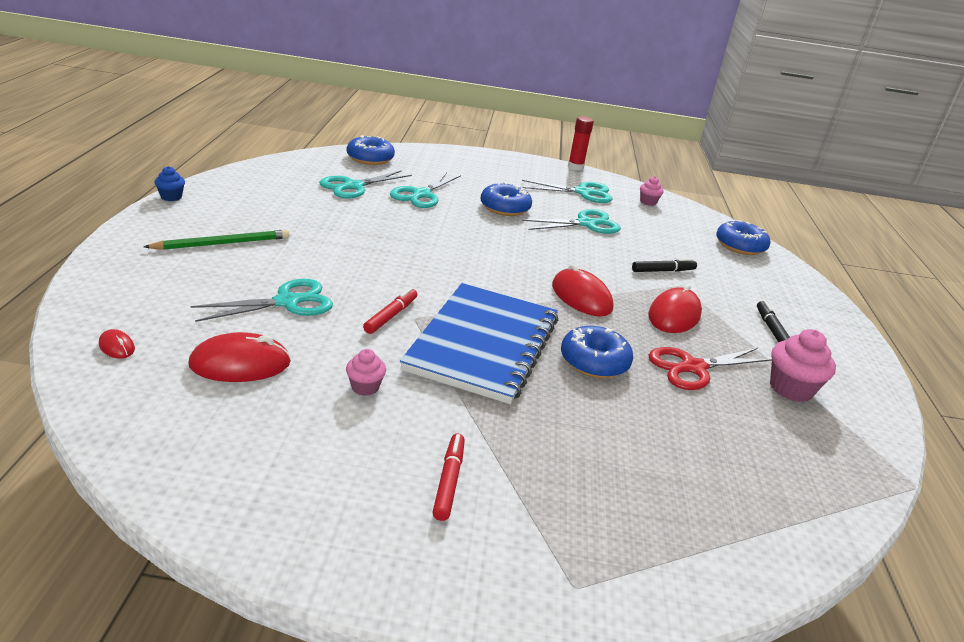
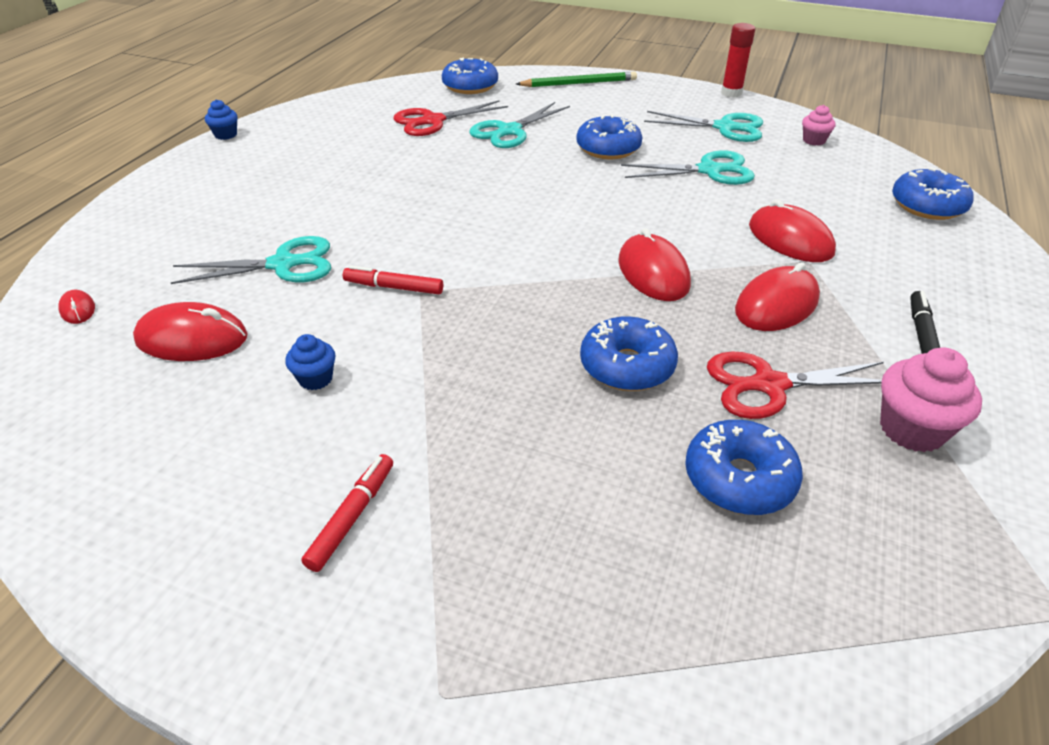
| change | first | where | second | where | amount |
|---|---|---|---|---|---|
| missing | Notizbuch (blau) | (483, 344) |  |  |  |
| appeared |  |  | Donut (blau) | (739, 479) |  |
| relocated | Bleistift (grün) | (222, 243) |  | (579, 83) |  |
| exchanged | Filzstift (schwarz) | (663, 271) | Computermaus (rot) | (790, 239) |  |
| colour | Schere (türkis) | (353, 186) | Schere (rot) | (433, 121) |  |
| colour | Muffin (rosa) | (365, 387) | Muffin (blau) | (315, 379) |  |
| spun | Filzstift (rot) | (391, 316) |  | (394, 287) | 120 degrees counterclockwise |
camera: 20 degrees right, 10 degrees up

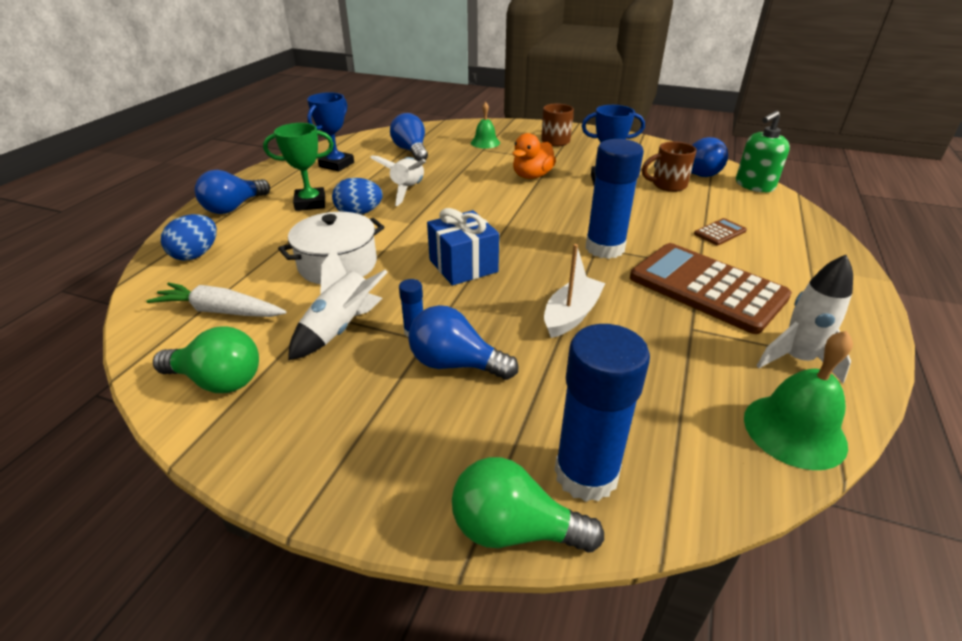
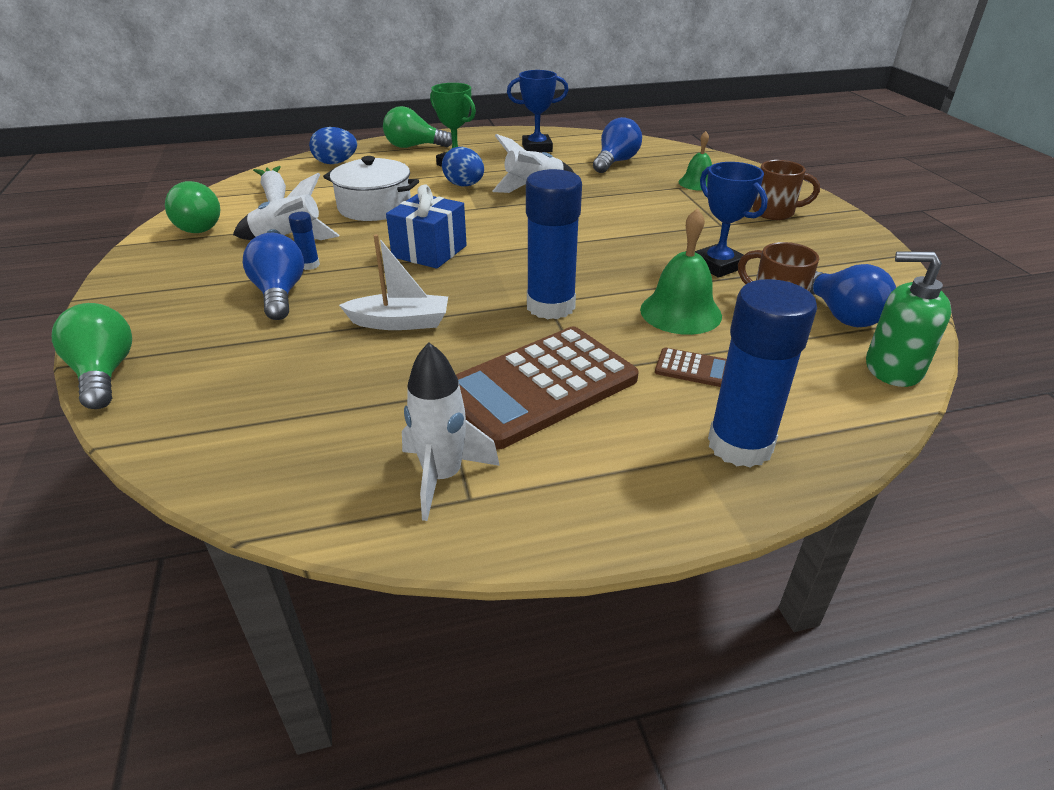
| change | first | where | second | where | amount |
|---|---|---|---|---|---|
| missing | Ente (orange) | (532, 176) |  |  |  |
| relocated | Klebestift (blau) | (586, 474) |  | (740, 445) |  |
| relocated | Glocke (grün) | (794, 430) |  | (680, 312) |  |
| colour | Glühbirne (blau) | (234, 207) | Glühbirne (grün) | (414, 147) |  |
| spun | Taschenrechner (braun) | (707, 288) |  | (539, 386) | 135 degrees counterclockwise |
camera: 55 degrees right, 0 degrees up

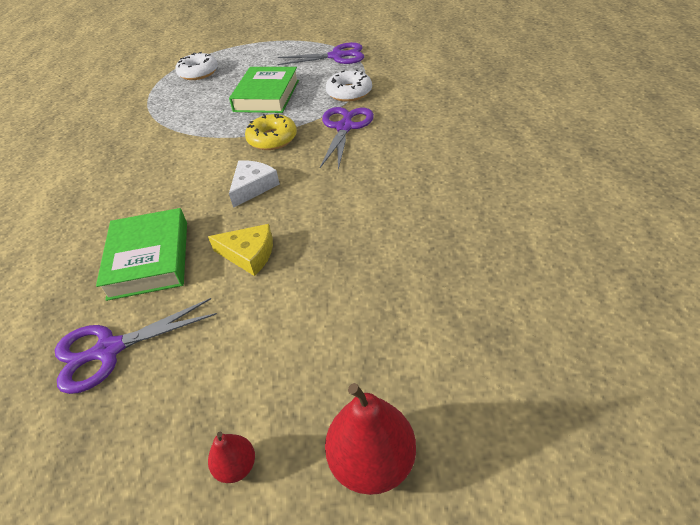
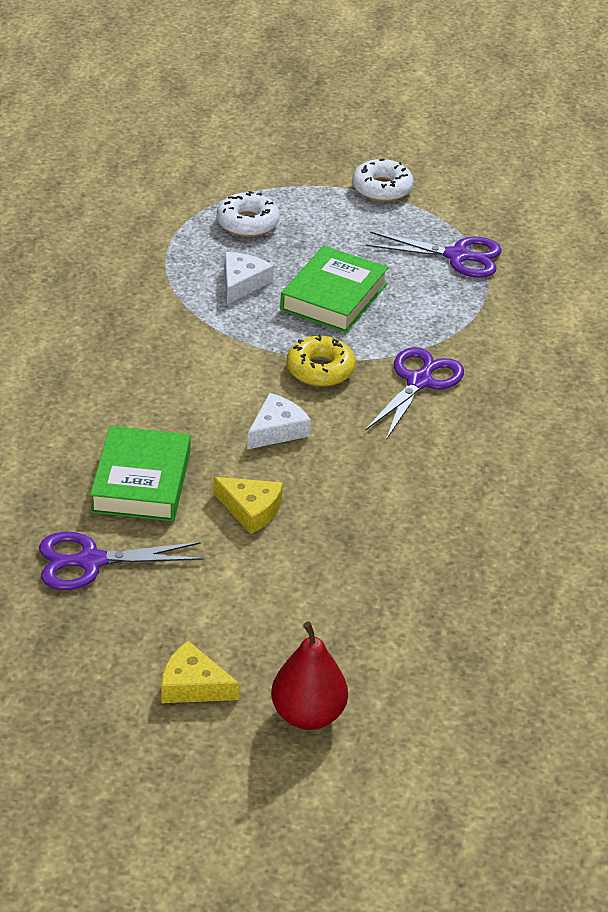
| change | first | where | second | where | amount |
|---|---|---|---|---|---|
| appeared |  |  | Käse (weiß) | (242, 283) |  |
| relocated | Donut (weiß) | (349, 92) |  | (382, 188) |  |
| exchanged | Birne (rot) | (236, 466) | Käse (gelb) | (193, 685) |  |
camera: 10 degrees right, 5 degrees down

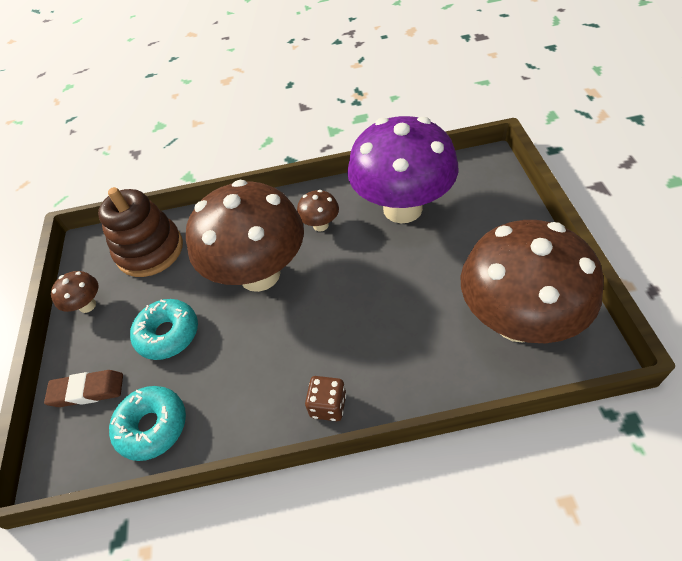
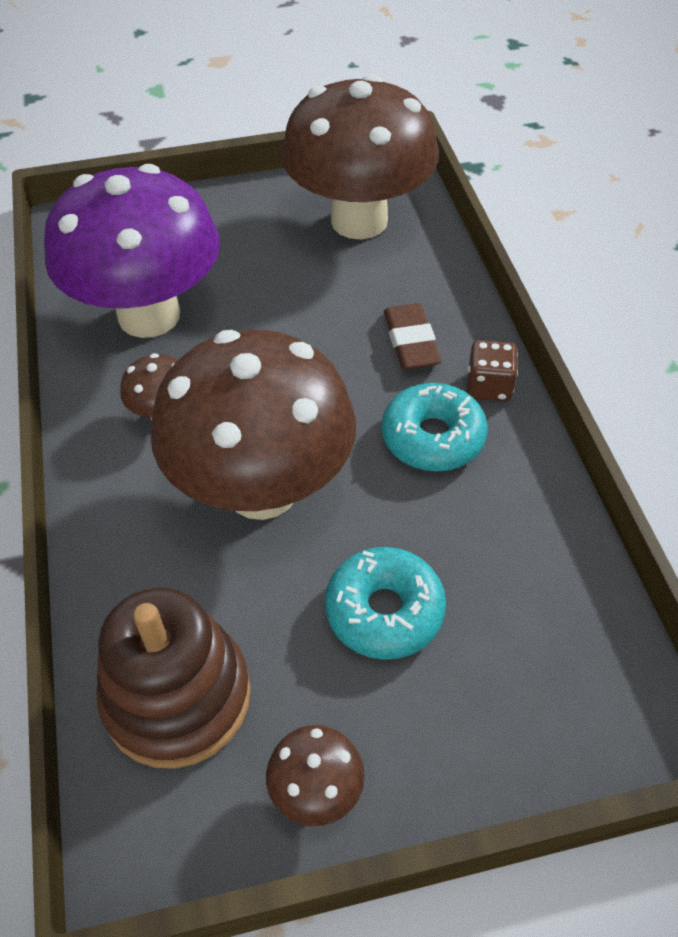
| change | first | where | second | where | amount |
|---|---|---|---|---|---|
| relocated | Radiergummi (braun) | (87, 391) |  | (411, 342) |  |
| relocated | Donut (türkis) | (152, 426) |  | (433, 437) |  |
camera: 100 degrees left, 0 degrees up

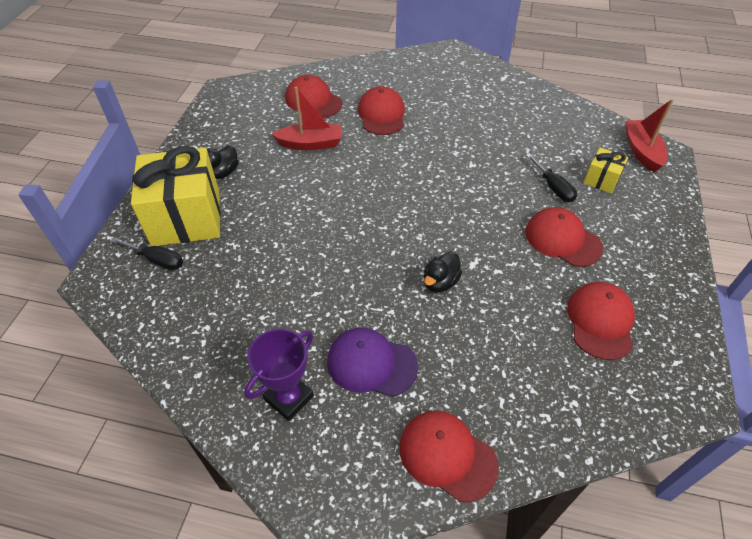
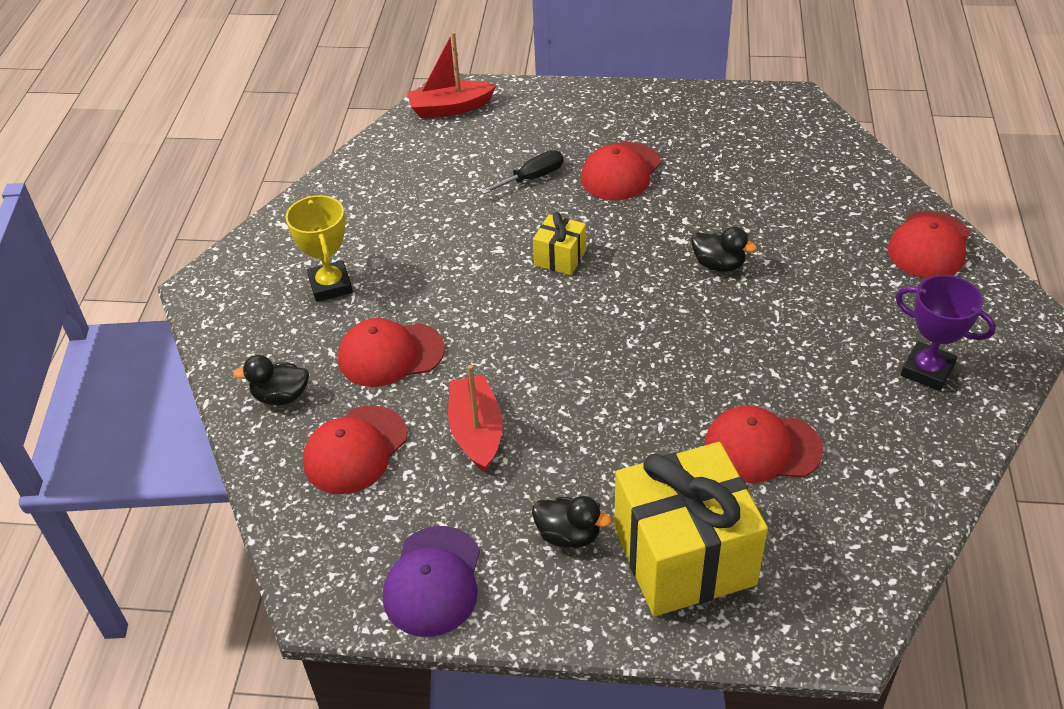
| change | first | where | second | where | amount |
|---|---|---|---|---|---|
| missing | Schraubenzieher (schwarz) | (157, 260) |  |  |  |
| appeared |  |  | Ente (schwarz) | (281, 396) |  |
| appeared |  |  | Pokal (gelb) | (330, 285) |  |
| relocated | Kappe (lila) | (371, 364) |  | (433, 581) |  |
| relocated | Kappe (rot) | (600, 321) |  | (762, 448) |  |
| relocated | Geschenk (gelb) | (601, 180) |  | (560, 258) |  |
camera: 95 degrees left, 5 degrees down

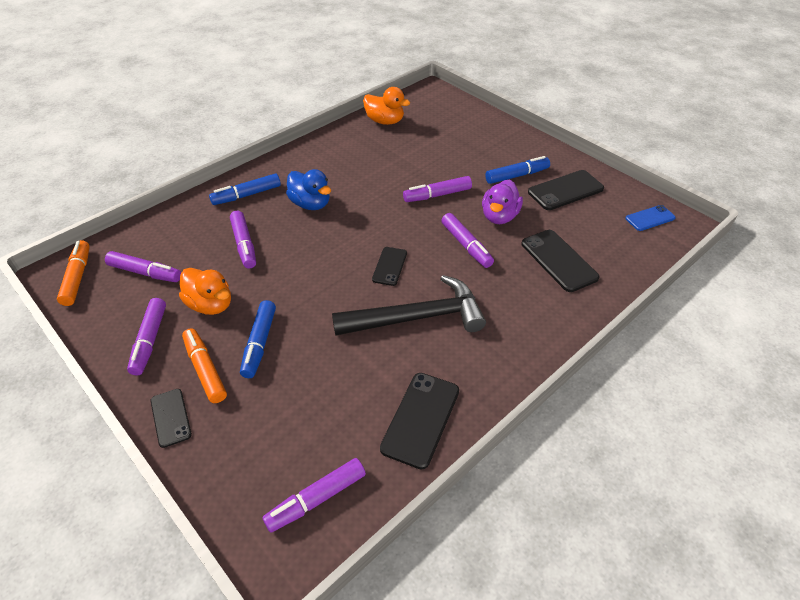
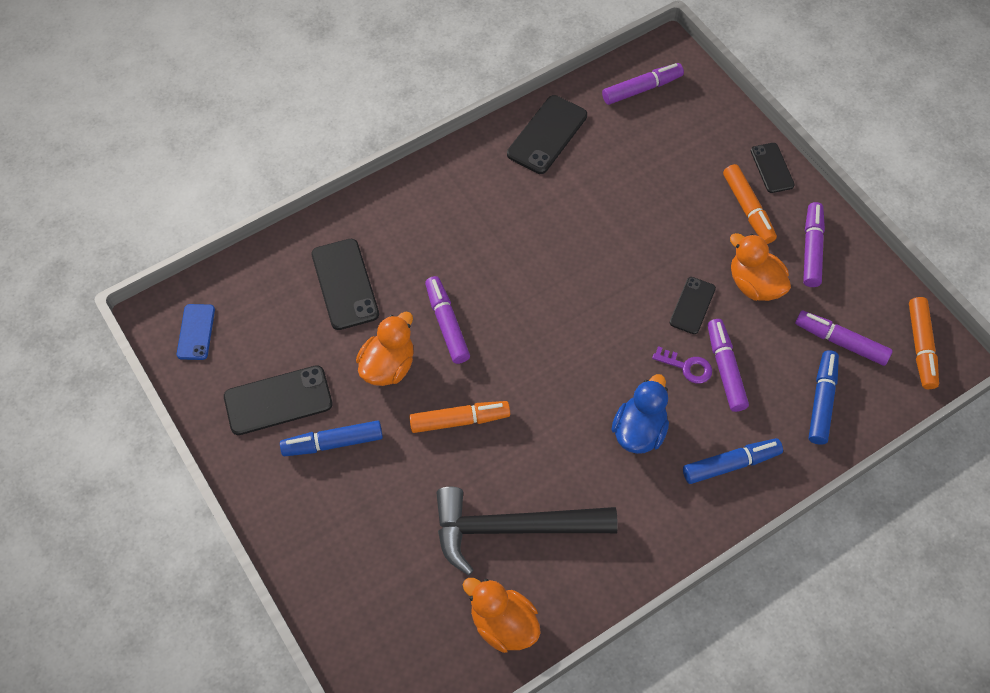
| change | first | where | second | where | amount |
|---|---|---|---|---|---|
| appeared |  |  | Schlüssel (lila) | (687, 367) |  |
| relocated | Filzstift (blau) | (259, 343) |  | (821, 401) |  |
| relocated | Hammer (schwarz) | (417, 317) |  | (513, 528) |  |
| relocated | Handy (schwarz) | (389, 266) |  | (692, 305) |  |
| colour | Filzstift (lila) | (437, 195) | Filzstift (orange) | (459, 420) |  |
| colour | Ente (lila) | (499, 216) | Ente (orange) | (388, 366) |  |
| spun | Ente (blau) | (310, 204) |  | (639, 430) | 60 degrees clockwise |
| spun | Handy (blau) | (650, 218) |  | (196, 332) | 75 degrees counterclockwise |
camera: 170 degrees left, 15 degrees up

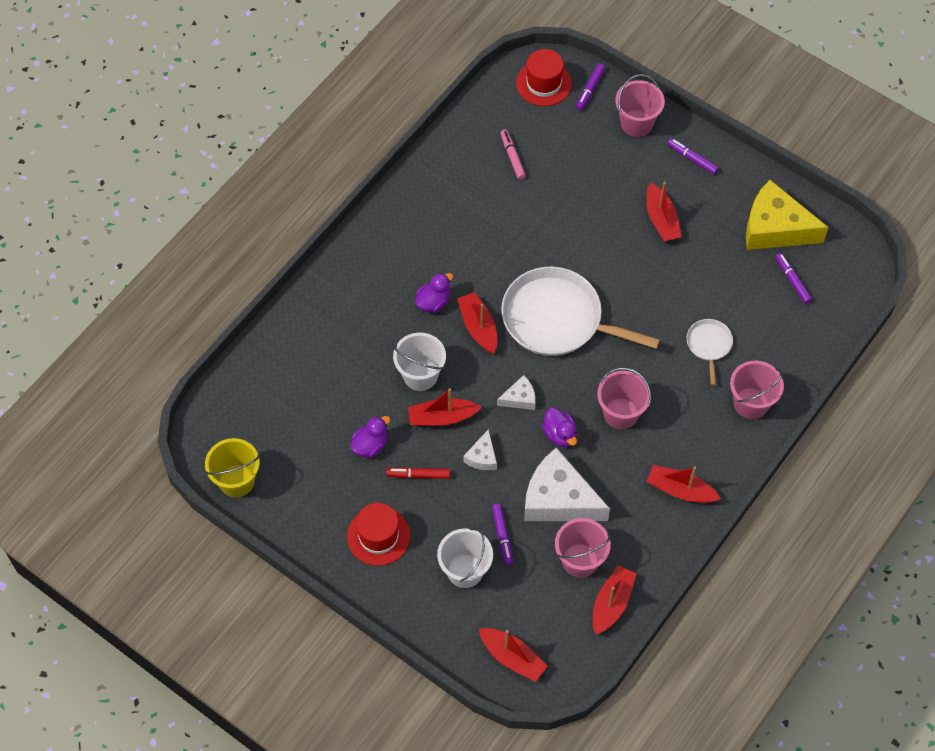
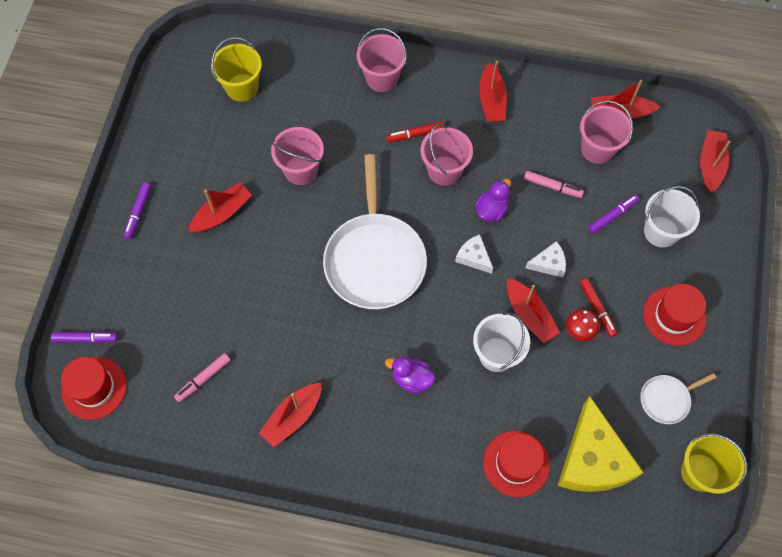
| change | first | where | second | where | amount |
|---|---|---|---|---|---|
| missing | Ente (lila) | (370, 445) |  |  |  |
| appeared |  |  | Filzstift (rot) | (415, 134) |  |
| appeared |  |  | Hut (rot) | (516, 463) |  |
| appeared |  |  | Pilz (rot) | (579, 331) |  |
| relocated | Boot (rot) | (478, 327) |  | (292, 417) |  |
| relocated | Eimer (rosa) | (636, 123) |  | (301, 170) |  |
| relocated | Pfanne (weiß) | (709, 345) |  | (666, 399) |  |
| relocated | Käse (gelb) | (775, 228) |  | (592, 459) |  |
| exchanged | Käse (weiß) | (558, 499) | Filzstift (rosa) | (552, 186) |  |
| exchanged | Filzstift (lila) | (792, 280) | Eimer (gelb) | (242, 87) |  |
camera: 115 degrees left, 5 degrees up

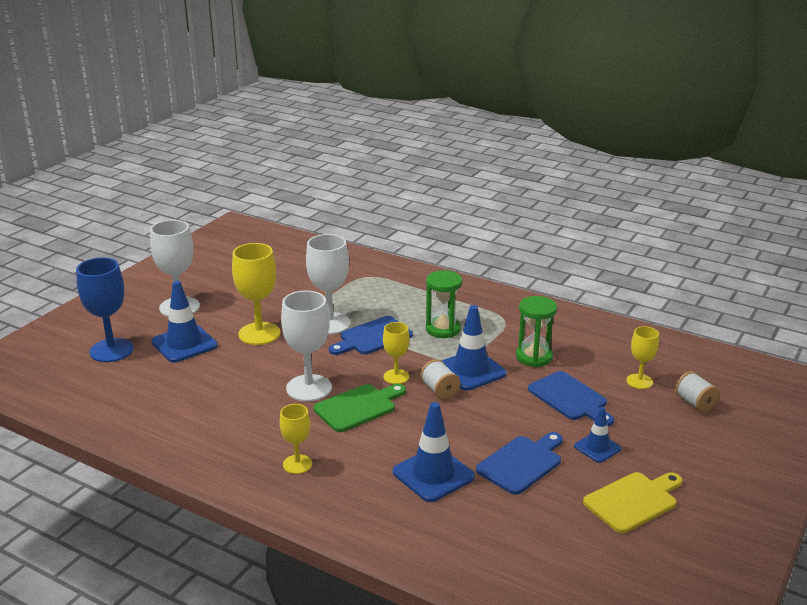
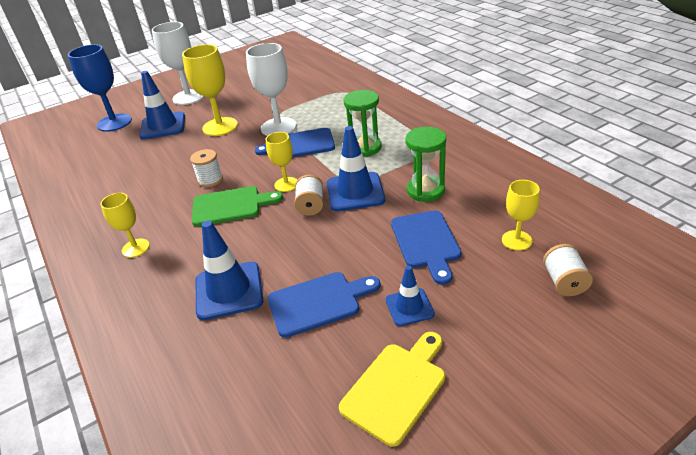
| change | first | where | second | where | amount |
|---|---|---|---|---|---|
| exchanged | Kelch (weiß) | (309, 388) | Garnrolle (weiß) | (210, 180) |  |
| spun | Schneidebrett (gelb) | (633, 501) |  | (397, 388) | 45 degrees counterclockwise |
camera: 30 degrees right, 10 degrees up

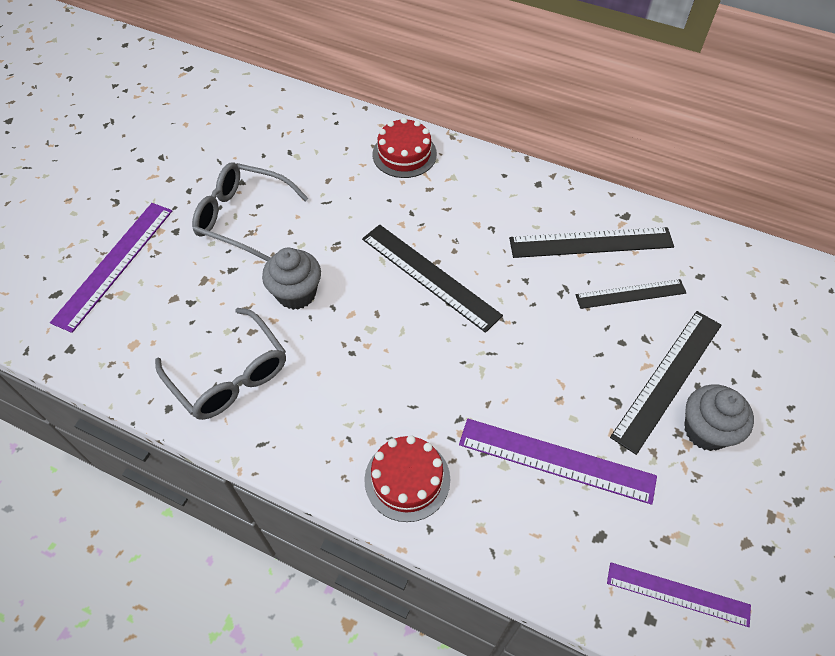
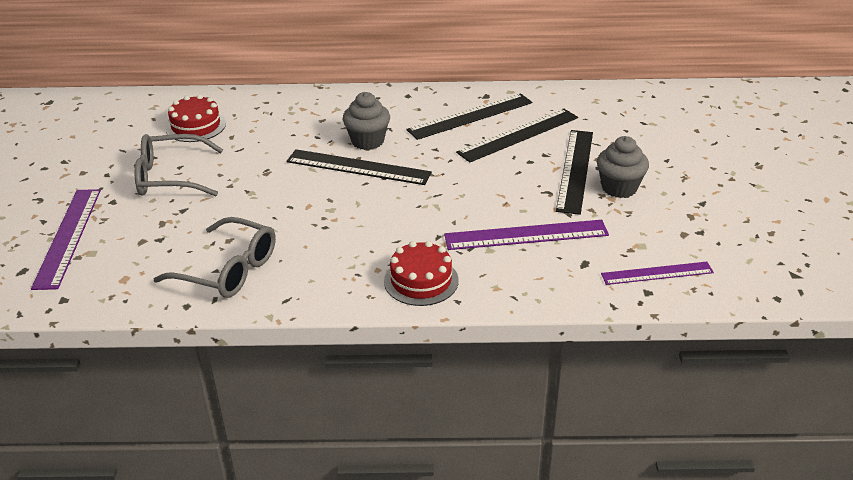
| change | first | where | second | where | amount |
|---|---|---|---|---|---|
| relocated | Muffin (grau) | (296, 293) |  | (367, 141) |  |
| relocated | Kuchen (rot) | (404, 154) |  | (196, 126) |  |
| size | Lineal (schwarz) | (630, 294) |  | (518, 135) | x1.54 |
camera: 25 degrees left, 20 degrees down

